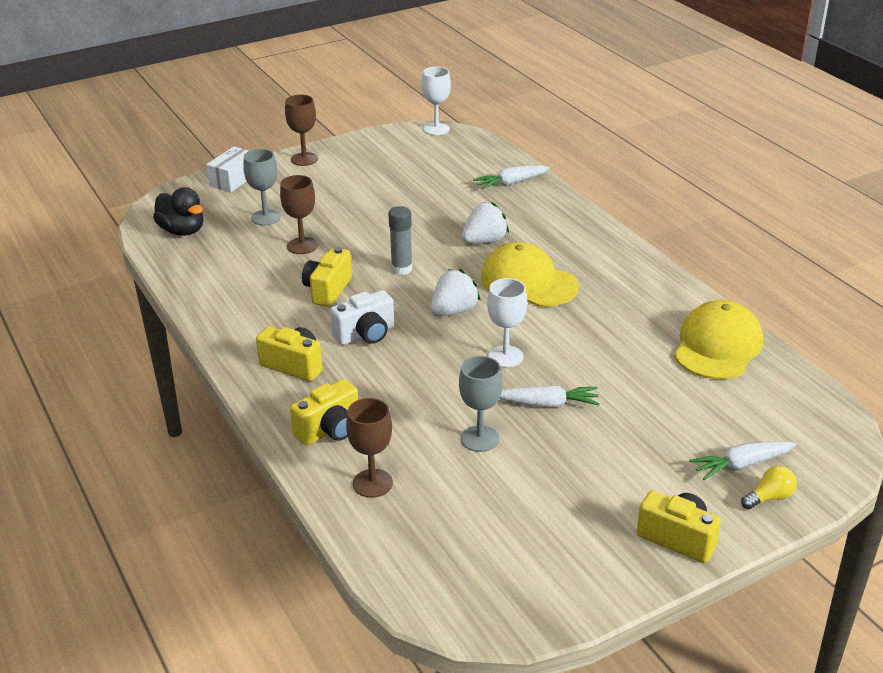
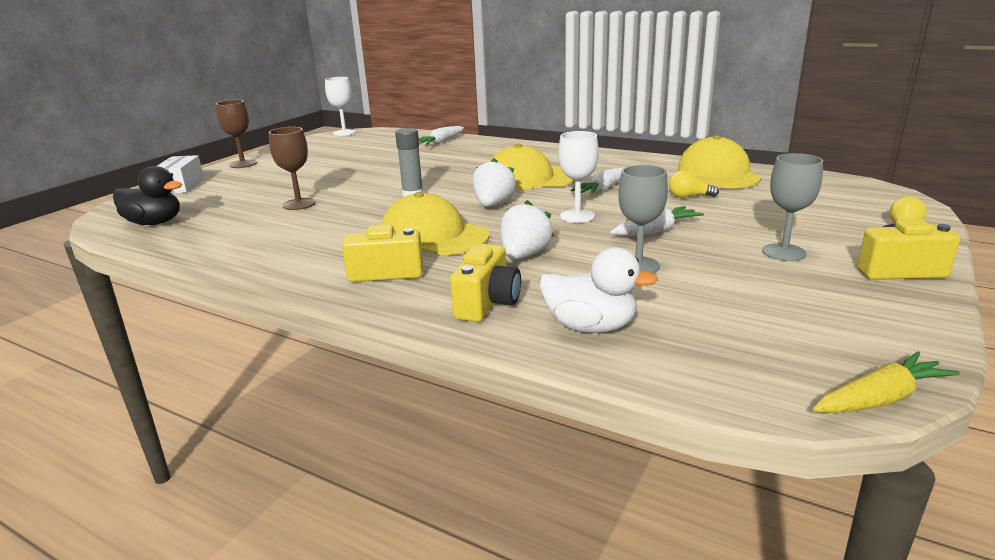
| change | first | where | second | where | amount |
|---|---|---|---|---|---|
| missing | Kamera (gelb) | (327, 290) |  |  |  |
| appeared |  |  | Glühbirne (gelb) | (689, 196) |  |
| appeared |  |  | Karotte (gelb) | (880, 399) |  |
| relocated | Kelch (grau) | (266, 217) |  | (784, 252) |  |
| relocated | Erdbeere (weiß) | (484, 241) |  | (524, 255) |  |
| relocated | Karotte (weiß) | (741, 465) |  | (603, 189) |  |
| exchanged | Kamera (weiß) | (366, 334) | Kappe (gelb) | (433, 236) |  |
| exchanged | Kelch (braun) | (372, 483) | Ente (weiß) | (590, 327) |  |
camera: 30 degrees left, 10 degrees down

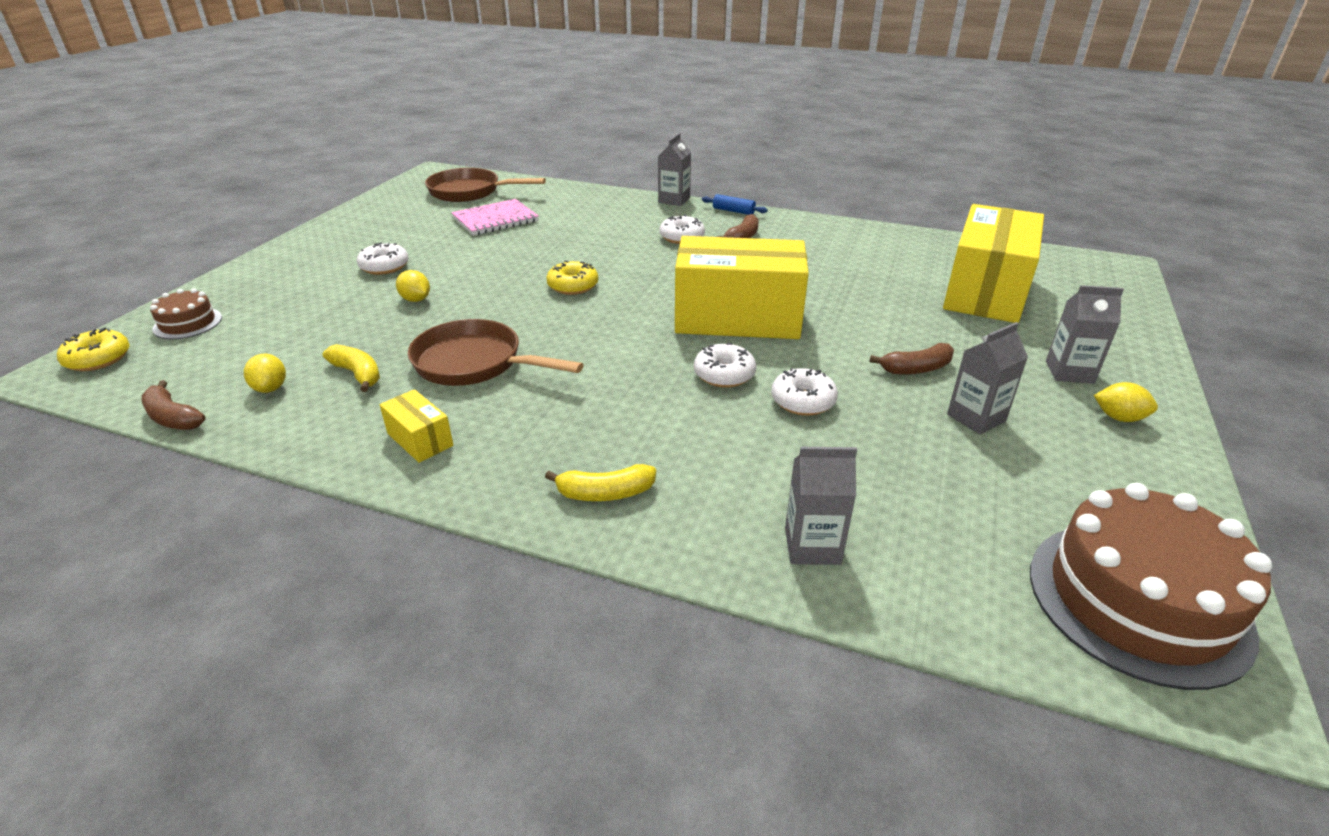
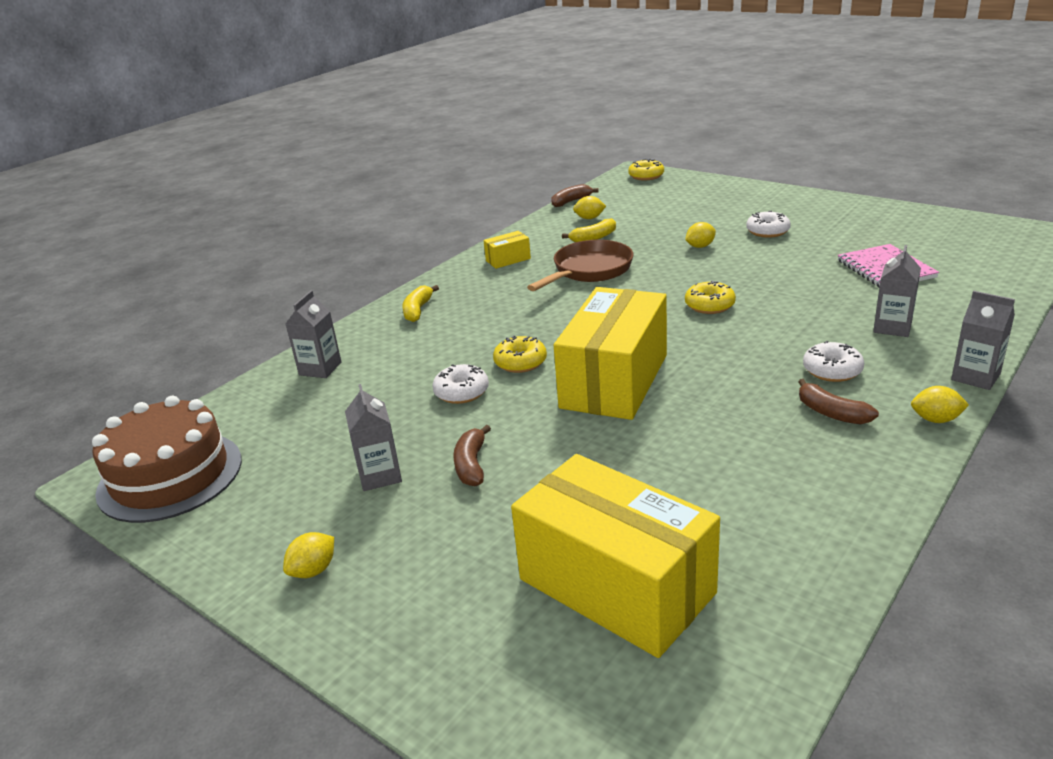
| change | first | where | second | where | amount |
|---|---|---|---|---|---|
| missing | Kuchen (braun) | (187, 323) |  |  |  |
| missing | Pfanne (braun) | (470, 192) |  |  |  |
| relocated | Getränkekarton (grau) | (1069, 372) |  | (892, 327) |  |
| exchanged | Nudelholz (blau) | (733, 211) | Zitrone (gelb) | (936, 419) |  |
| colour | Donut (weiß) | (724, 374) | Donut (gelb) | (520, 362) |  |
camera: 110 degrees right, 5 degrees down

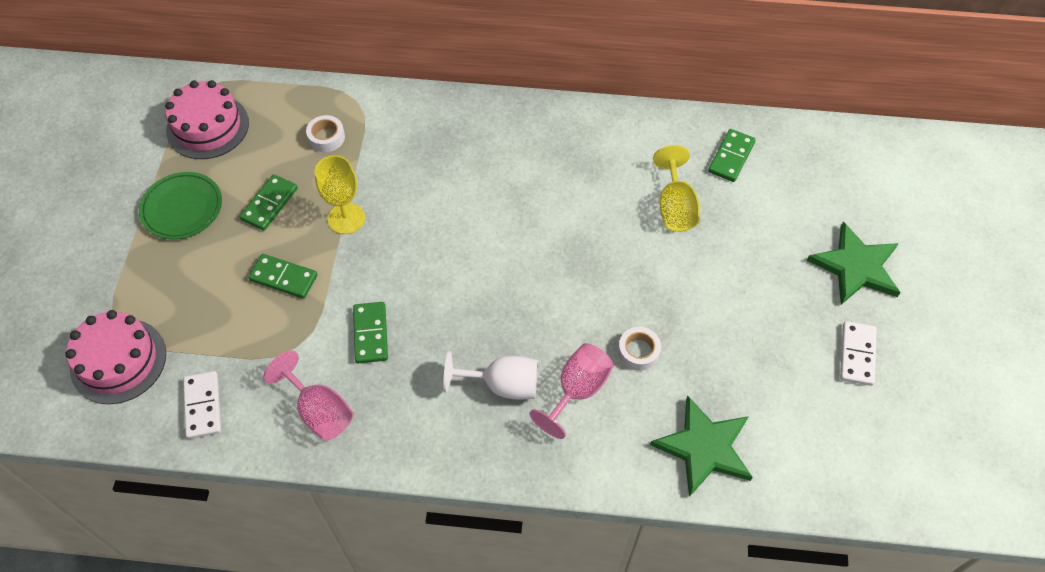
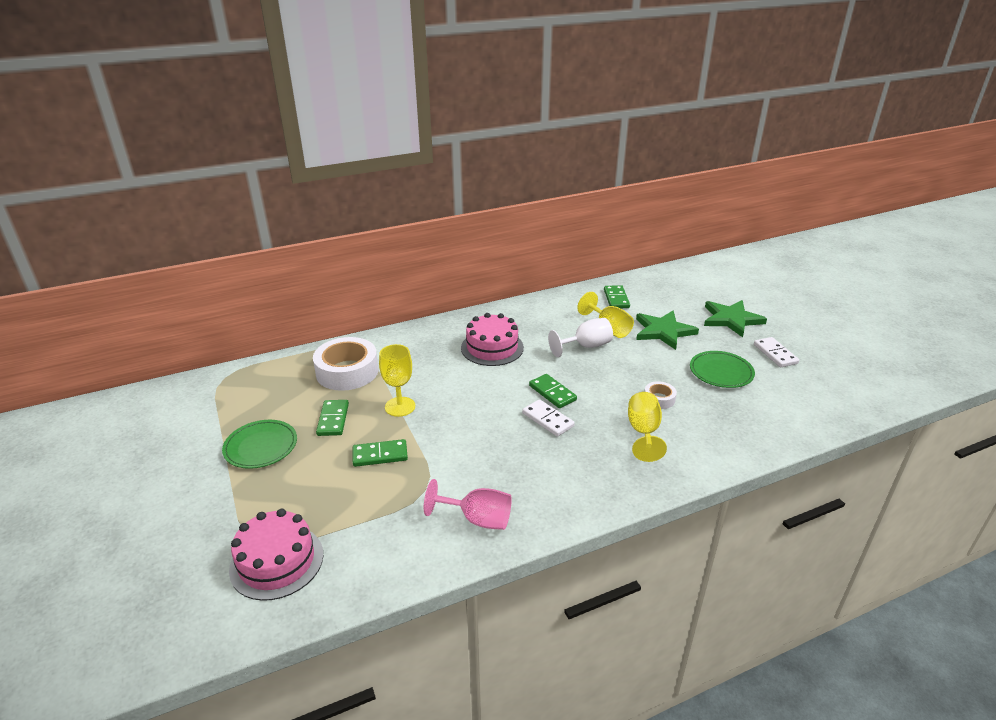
| change | first | where | second | where | amount |
|---|---|---|---|---|---|
| appeared |  |  | Teller (grün) | (721, 372) |  |
| relocated | Kuchen (rosa) | (207, 126) |  | (492, 348) |  |
| relocated | Dominostein (weiß) | (202, 406) |  | (547, 420) |  |
| relocated | Dominostein (grün) | (370, 334) |  | (552, 393) |  |
| relocated | Kelch (weiß) | (503, 385) |  | (586, 346) |  |
| relocated | Stern (grün) | (704, 447) |  | (663, 331) |  |
| colour | Kelch (rosa) | (577, 390) | Kelch (gelb) | (643, 432) |  |
| size | Klebeband (weiß) | (326, 137) |  | (347, 371) | x2.11 |
camera: 30 degrees left, 25 degrees down

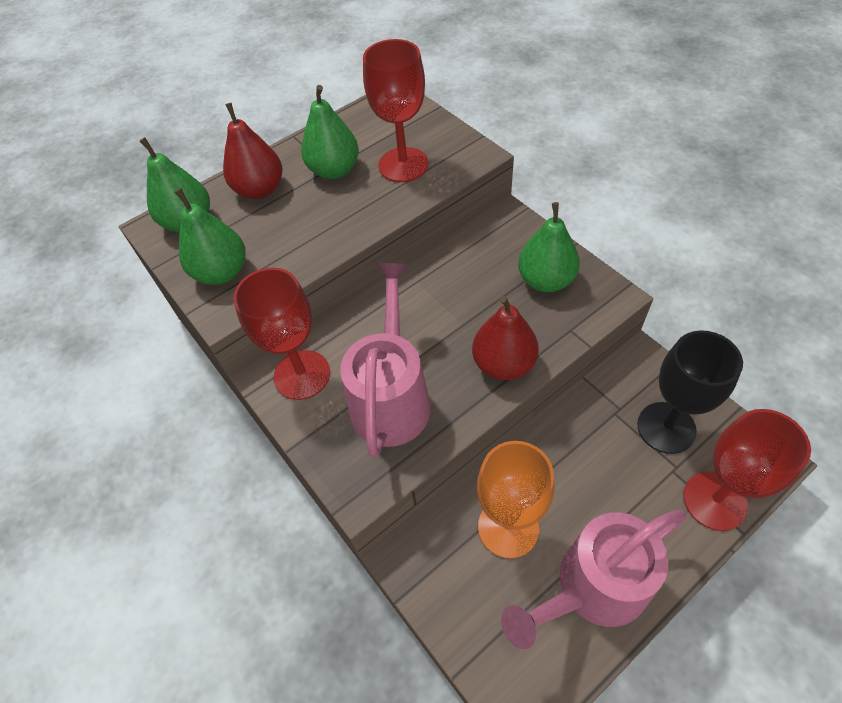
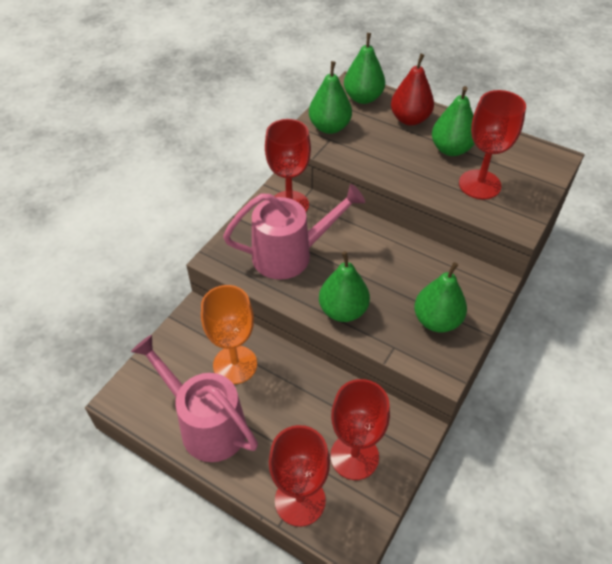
| change | first | where | second | where | amount |
|---|---|---|---|---|---|
| colour | Birne (rot) | (503, 364) | Birne (grün) | (343, 310) |  |
| colour | Kelch (schwarz) | (666, 427) | Kelch (rot) | (354, 456) |  |
camera: 65 degrees right, 5 degrees down

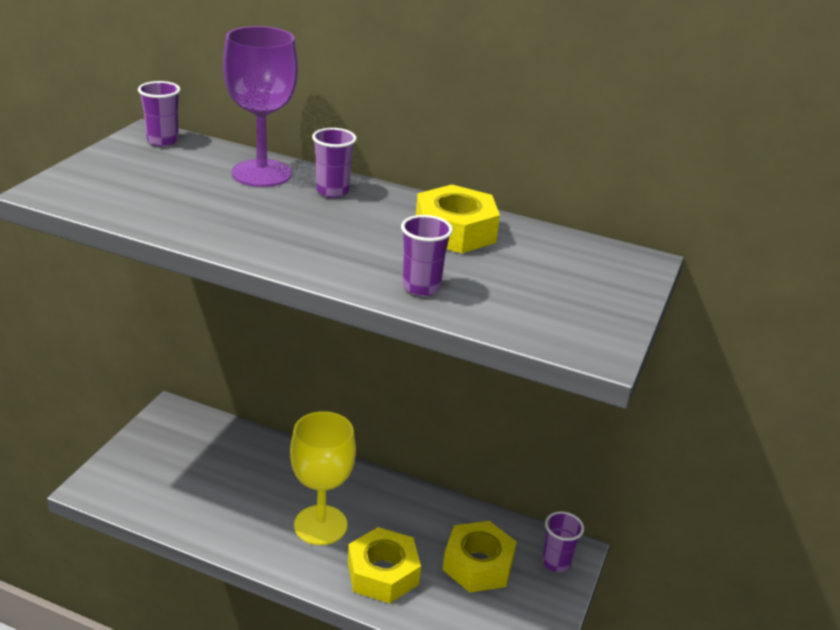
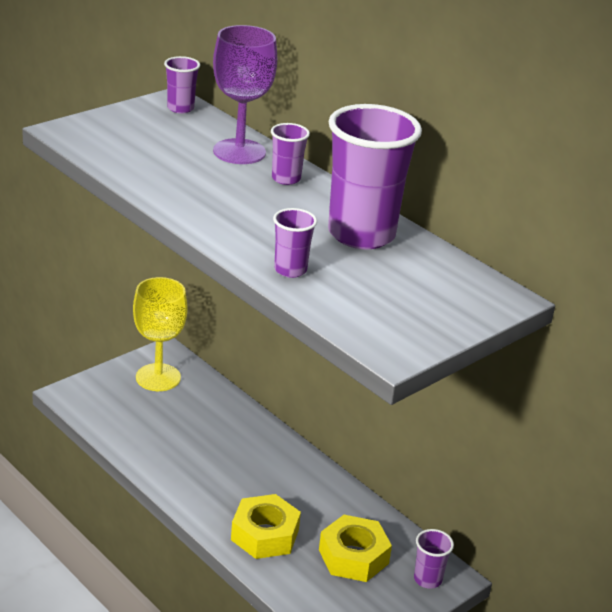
| change | first | where | second | where | amount |
|---|---|---|---|---|---|
| relocated | Kelch (gelb) | (320, 525) |  | (158, 377) |  |
| exchanged | Sechskantmutter (gelb) | (455, 231) | Becher (lila) | (361, 234) |  |
camera: 25 degrees right, 0 degrees up

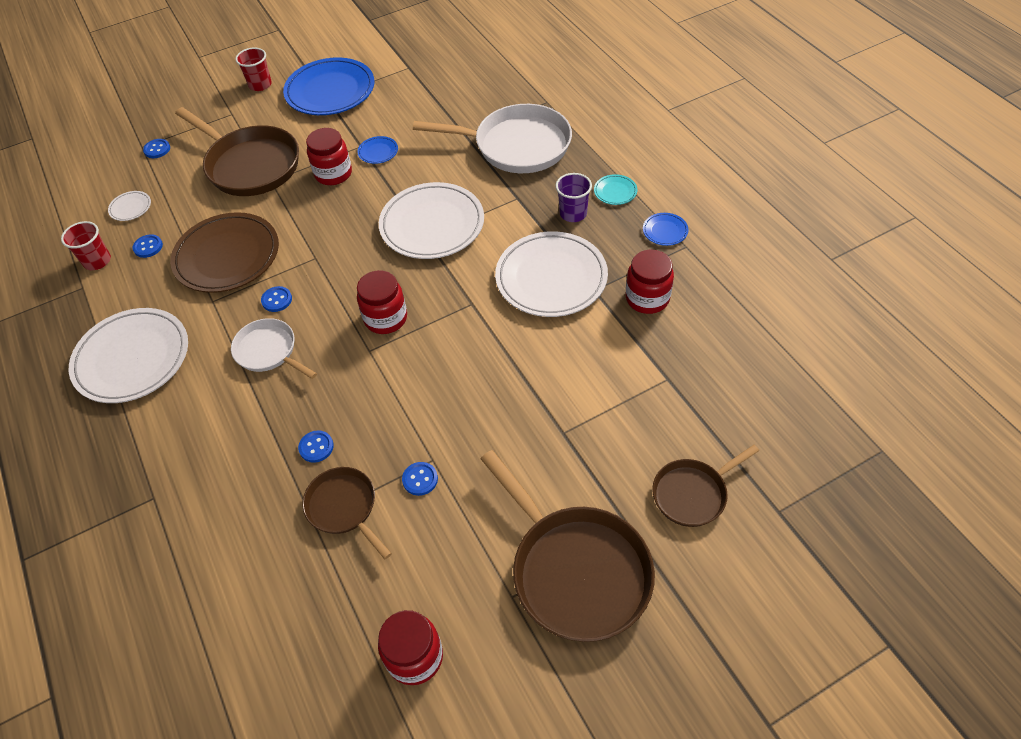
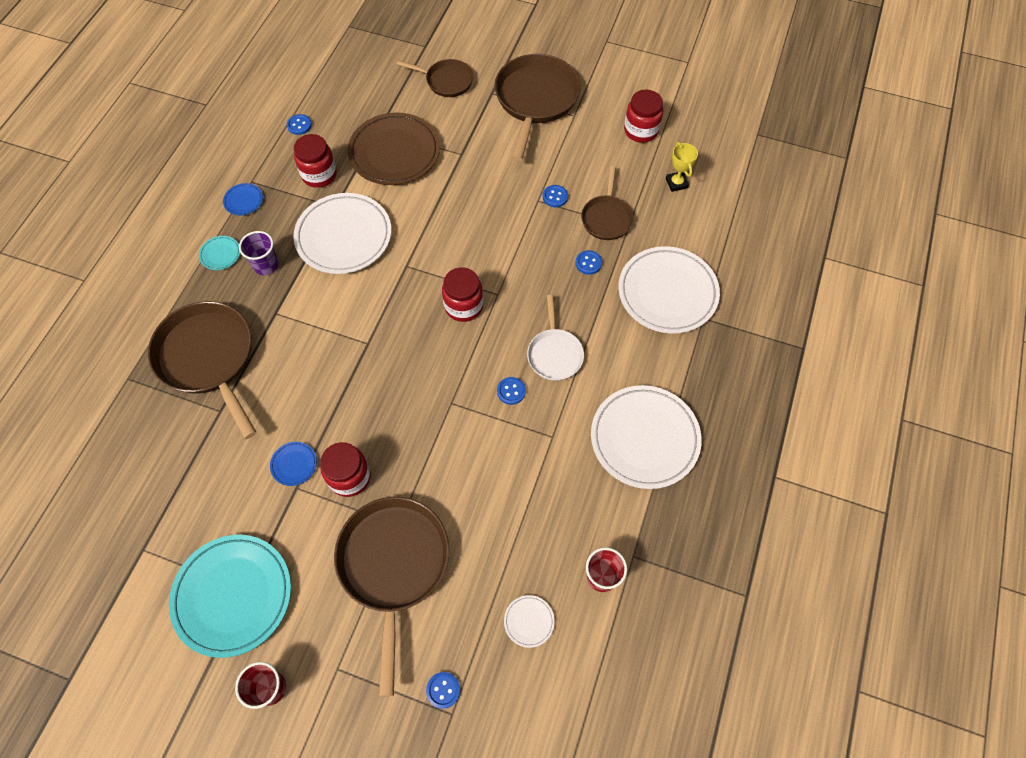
| change | first | where | second | where | amount |
|---|---|---|---|---|---|
| appeared |  |  | Pokal (gelb) | (676, 183) |  |
| relocated | Knopf (blau) | (148, 247) |  | (299, 125) |  |
| relocated | Teller (braun) | (227, 256) |  | (394, 152) |  |
| relocated | Teller (weiß) | (432, 225) |  | (667, 292) |  |
| colour | Teller (blau) | (330, 91) | Teller (türkis) | (233, 595) |  |
| colour | Pfanne (weiß) | (516, 146) | Pfanne (braun) | (209, 359) |  |
camera: 135 degrees left, 10 degrees up

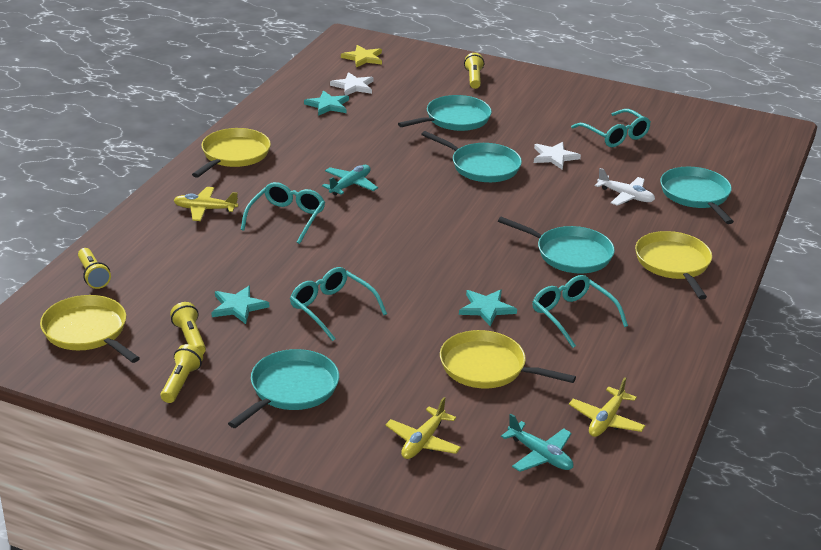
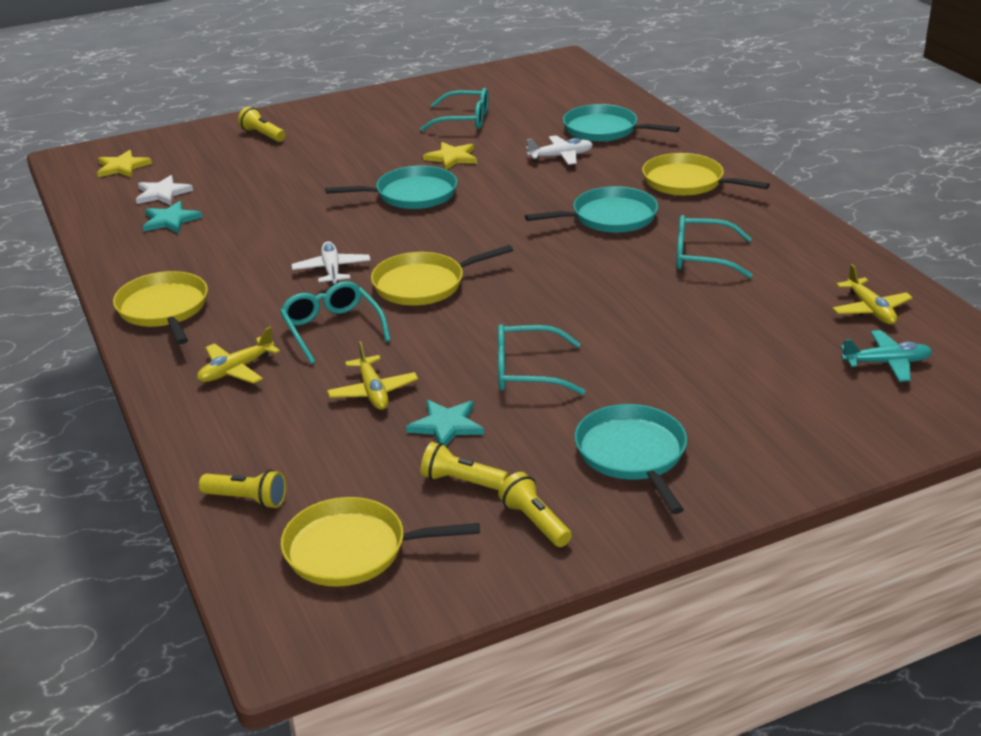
| change | first | where | second | where | amount |
|---|---|---|---|---|---|
| missing | Pfanne (türkis) | (454, 119) |  |  |  |
| missing | Stern (türkis) | (486, 308) |  |  |  |
| relocated | Flugzeug (gelb) | (423, 441) |  | (373, 392) |  |
| relocated | Pfanne (gelb) | (487, 367) |  | (423, 284) |  |
| colour | Flugzeug (türkis) | (350, 185) | Flugzeug (weiß) | (331, 270) |  |
| colour | Stern (weiß) | (554, 157) | Stern (gelb) | (452, 158) |  |
camera: 45 degrees left, 0 degrees up

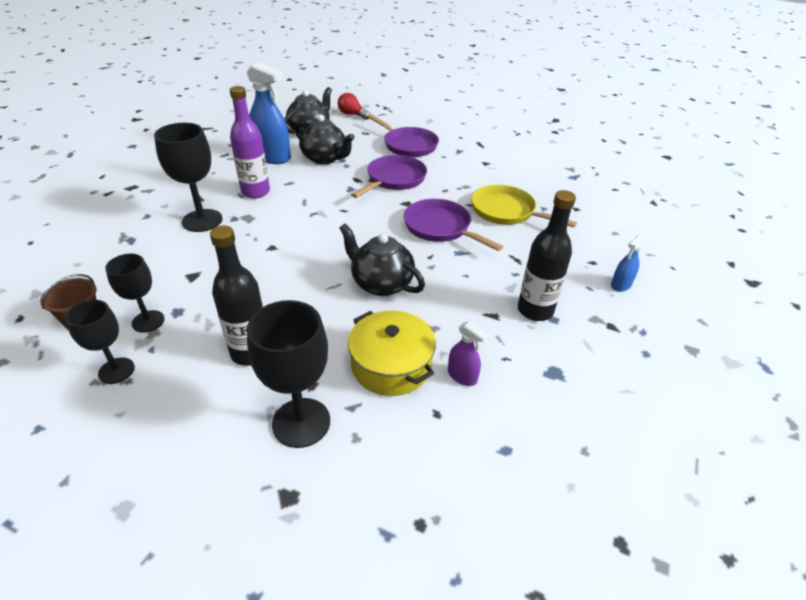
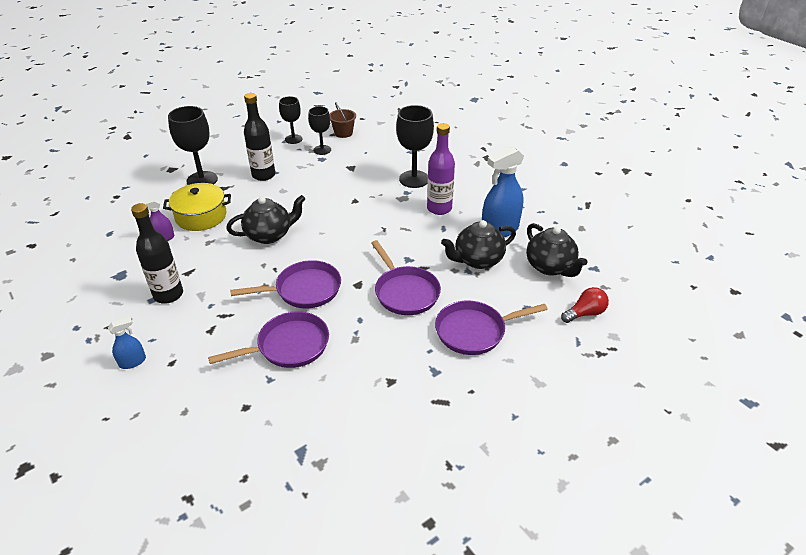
| change | first | where | second | where | amount |
|---|---|---|---|---|---|
| colour | Pfanne (gelb) | (506, 211) | Pfanne (lila) | (288, 346) |  |
| spun | Sprühflasche (blau) | (621, 285) |  | (132, 362) | 75 degrees clockwise |
camera: 120 degrees right, 0 degrees up

